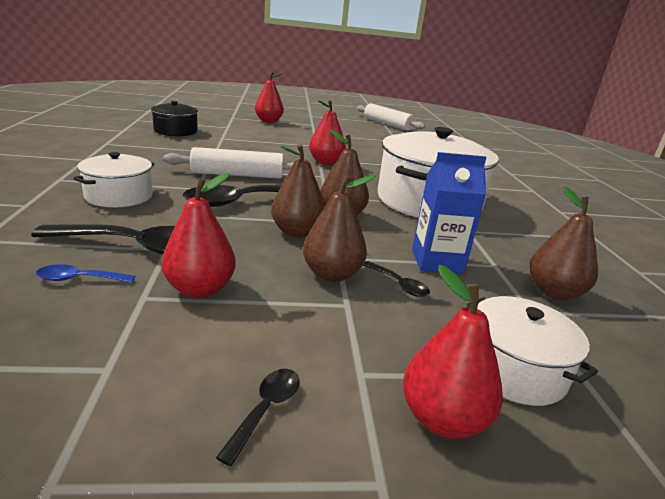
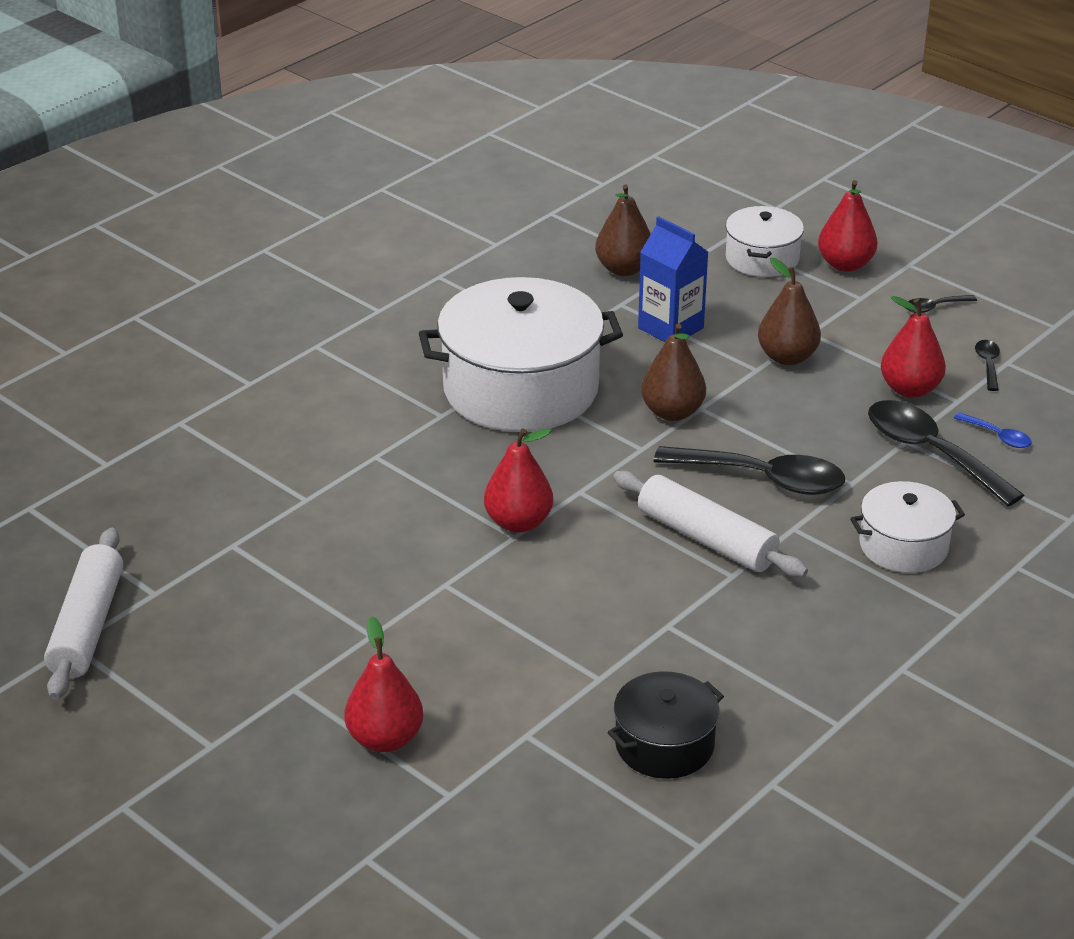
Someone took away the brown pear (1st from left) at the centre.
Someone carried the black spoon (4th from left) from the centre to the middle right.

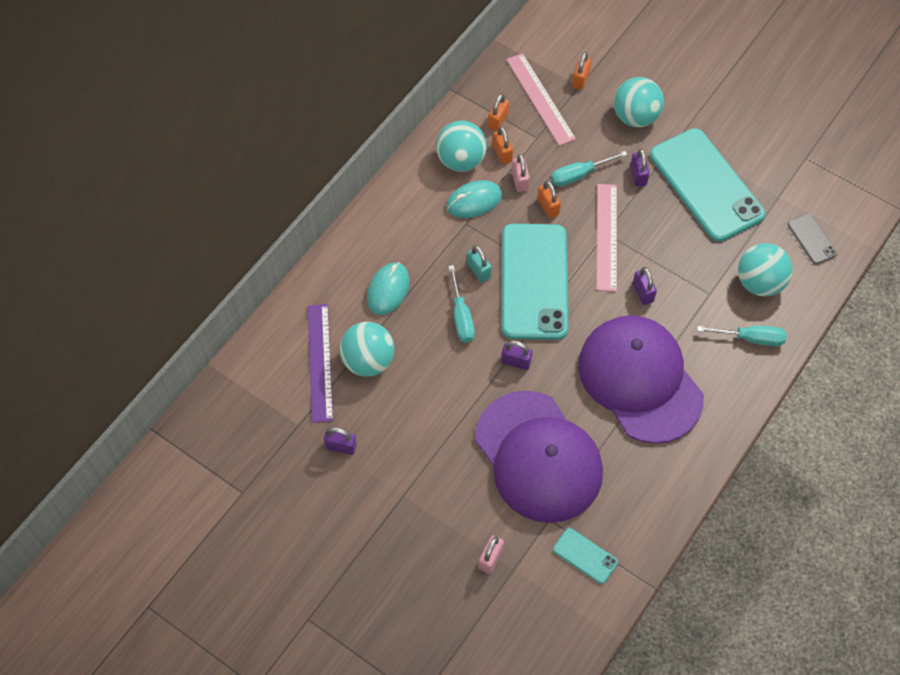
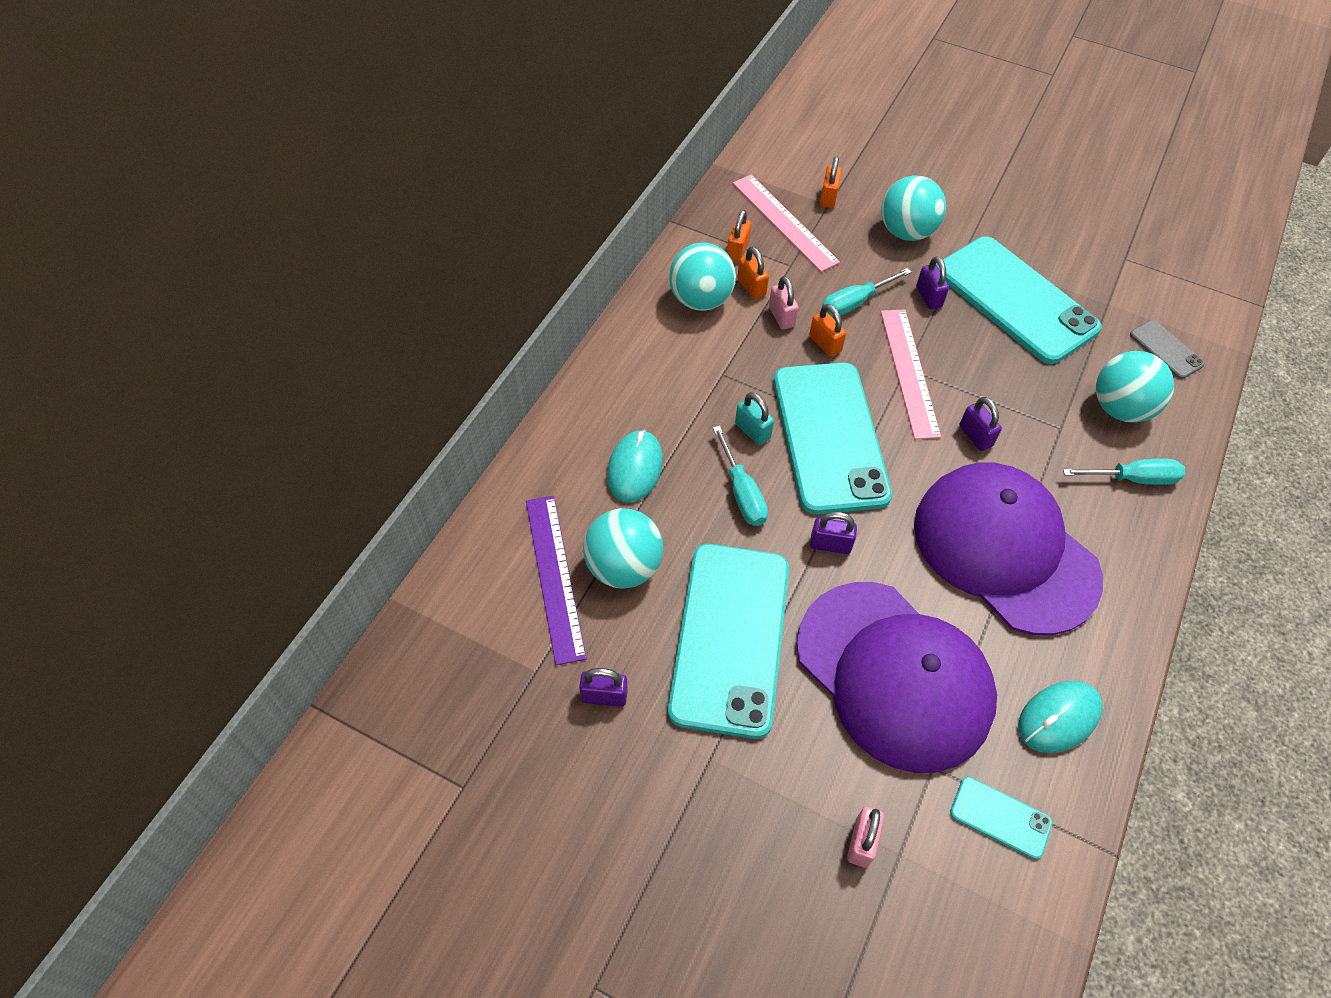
Someone put down the turquoise phone (1st from left) at the centre.
Someone carried the turquoise mouse (2nd from left) from the top centre to the bottom right.

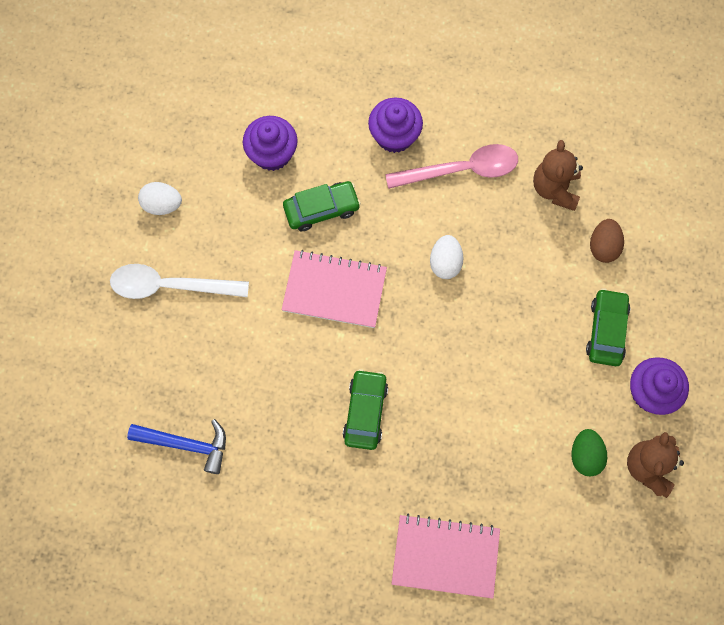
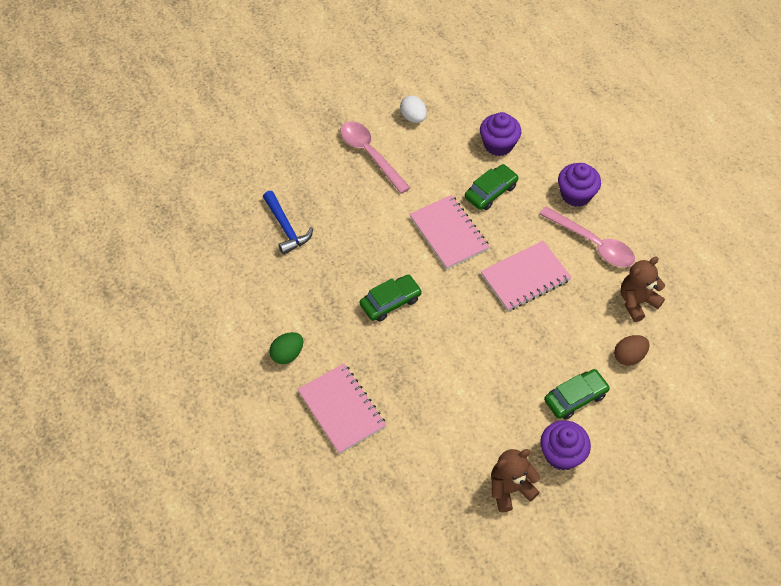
Someone carried the green egg from the bottom right to the centre.
Someone swapped the white egg (2nd from left) at the centre for the pink notebook (3rd from left) at the middle right.
Someone repainted the white spoon at the middle left, which became the pink spoon (1st from left) at the top centre.
Someone rotated the green car (1st from left in the first image) at the top centre by 75 degrees counterclockwise.

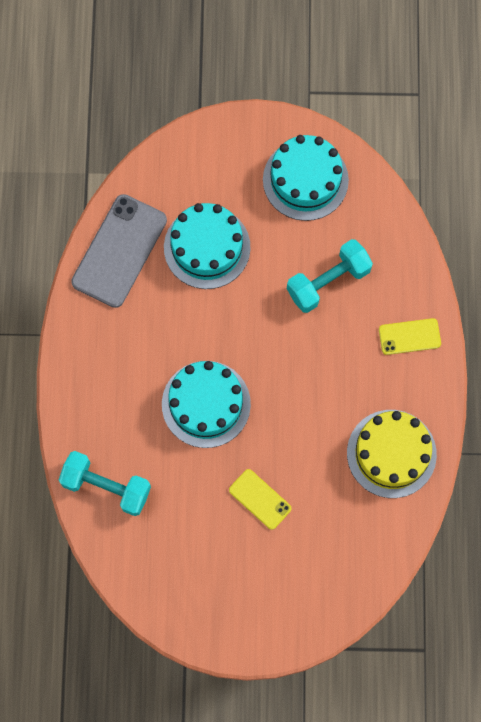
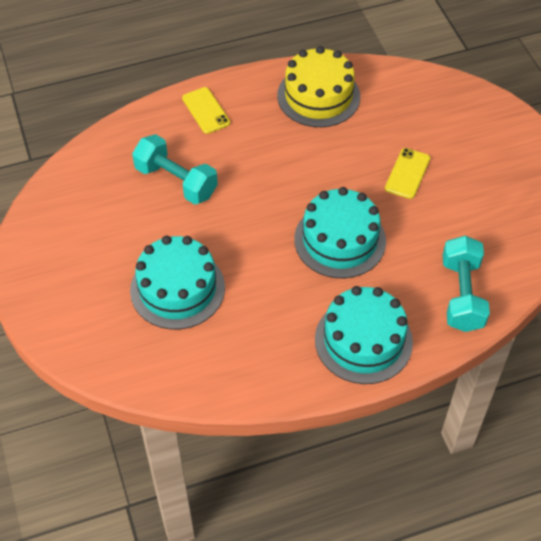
Someone took away the grey phone at the middle left.
Someone carried the turquoise cake (3rd from left) from the top centre to the middle right.

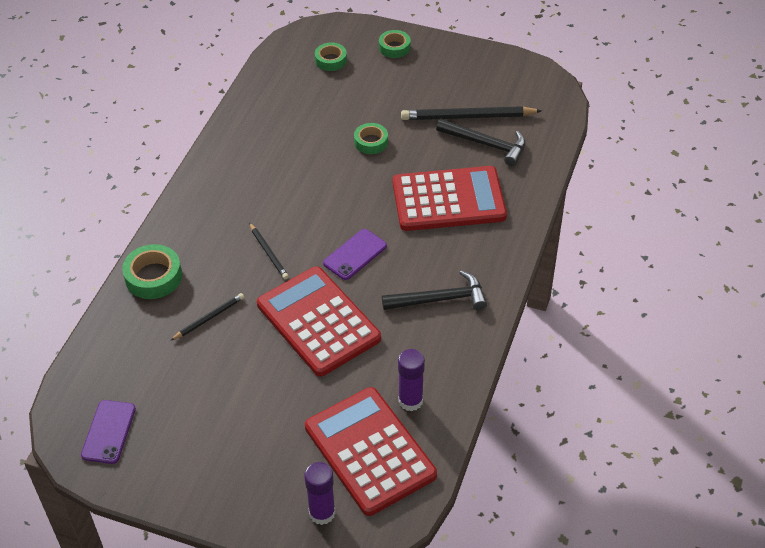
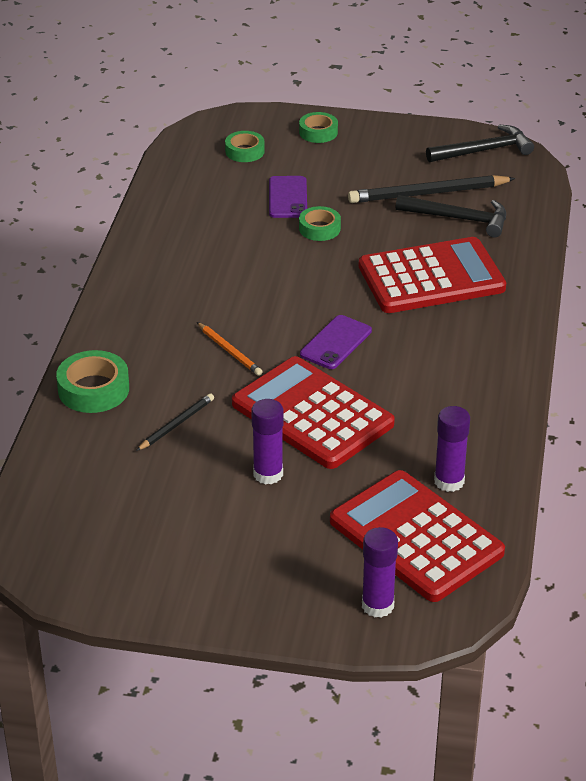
Someone put down the purple glue stick (1st from left) at the centre.
Someone carried the purple phone (1st from left) from the bottom left to the top centre.
Someone carried the black hammer (1st from left in the first image) from the centre to the top right.
Someone repainted the black pencil (2nd from left) at the centre, which became the orange pencil at the centre.

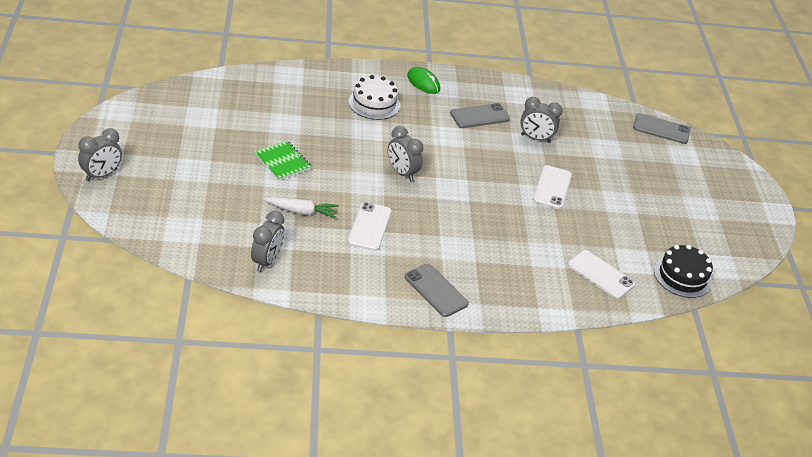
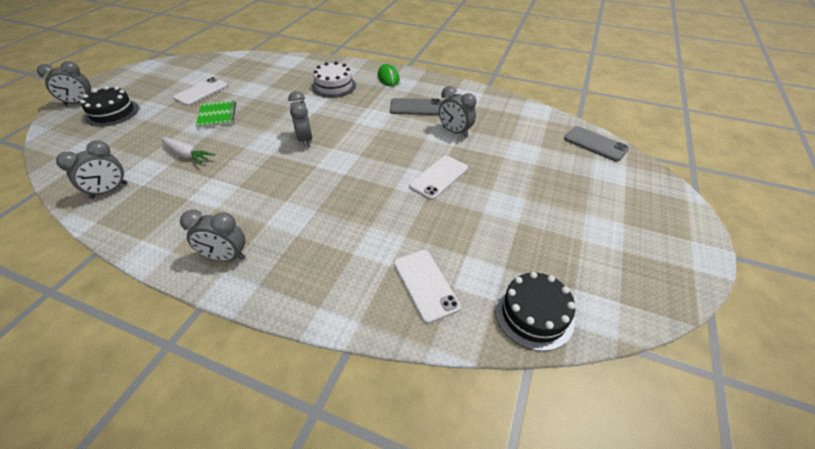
Someone put down the black cake (1st from left) at the top left.
Someone carried the white phone (1st from left) from the centre to the top left.
Someone swapped the grey phone (1st from left) at the centre for the grey clock (3rd from left) at the middle left.

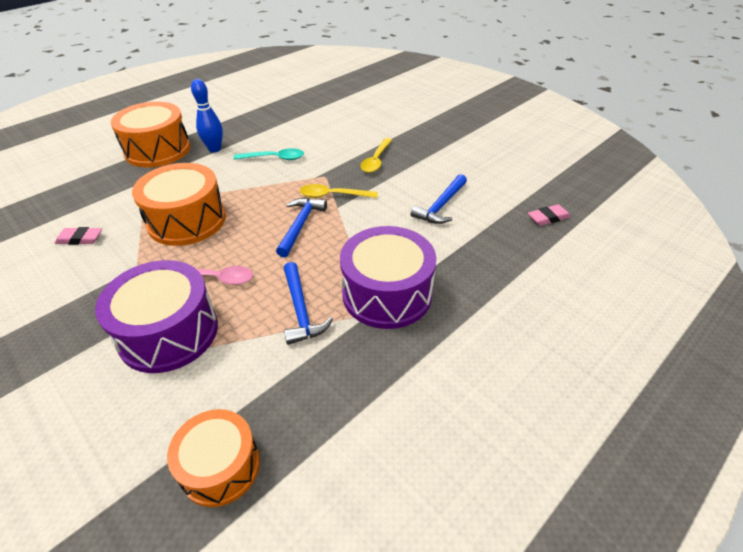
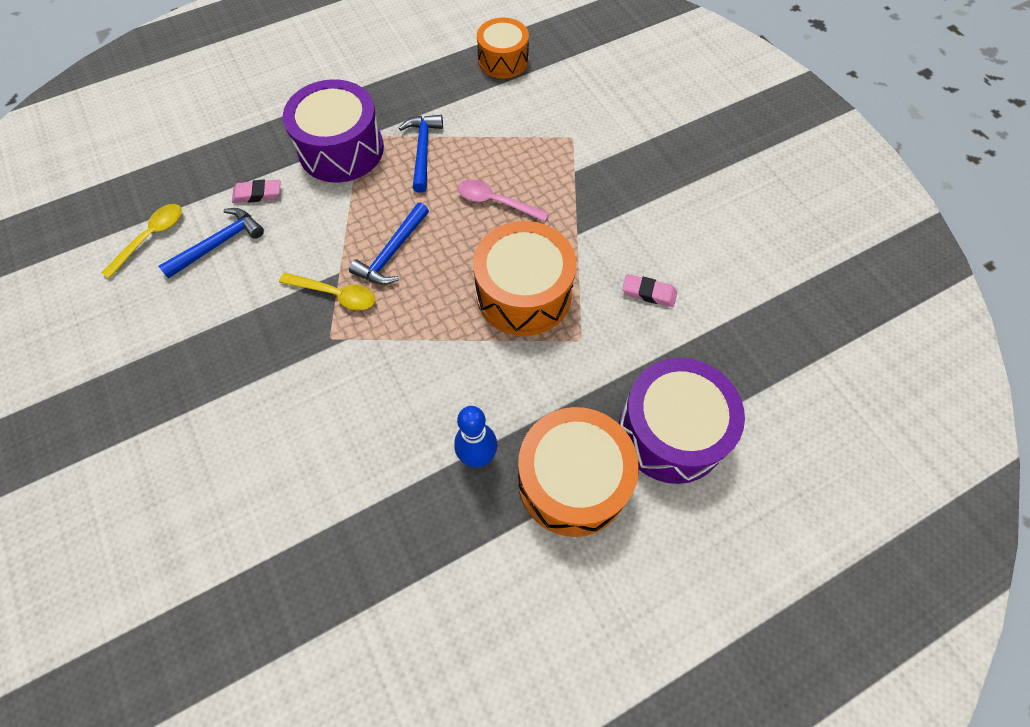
Someone took away the turquoise spoon at the top centre.
Someone carried the purple drum (1st from left in the first image) from the middle left to the centre.
Someone carried the yellow spoon (2nd from left in the first image) from the top centre to the top left.
Someone carried the pink eraser (2nd from left in the first image) from the middle right to the top left.

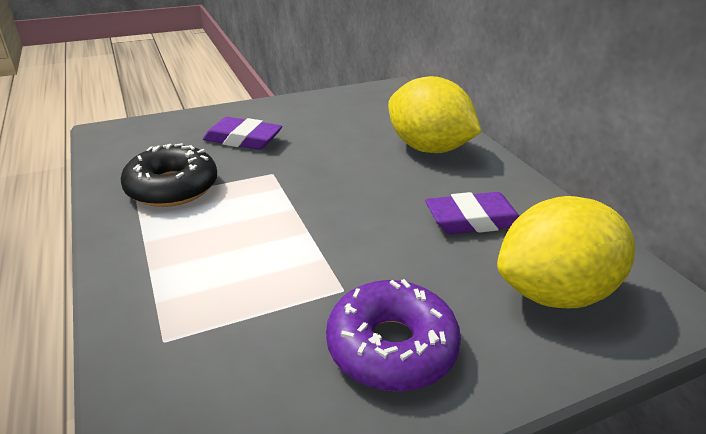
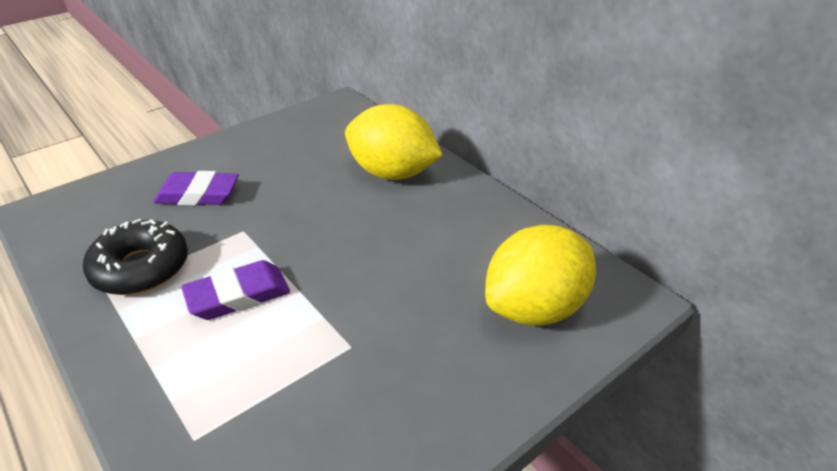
Someone took away the purple donut at the bottom centre.
Someone carried the purple eraser (2nd from left) from the middle right to the middle left.

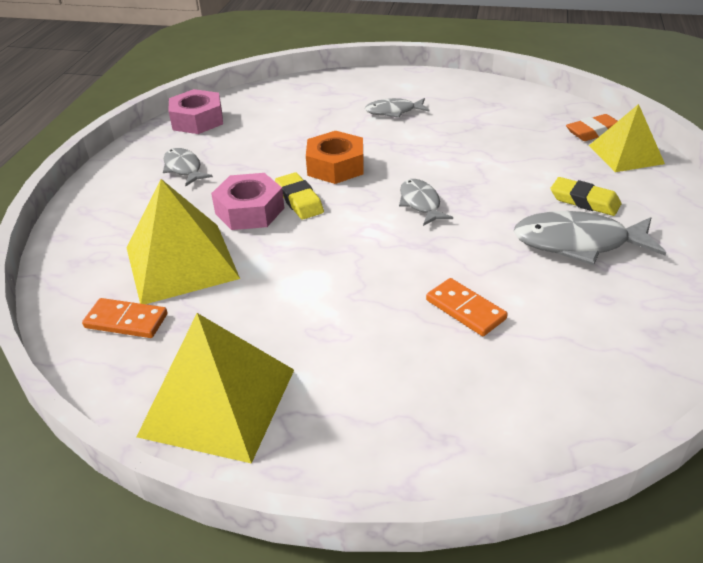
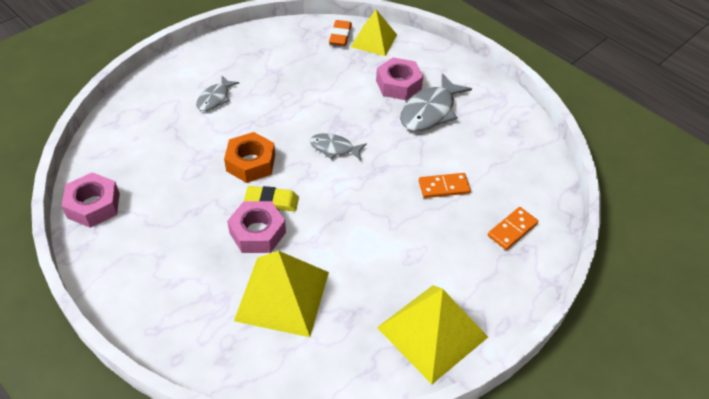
Someone took away the grey fish (1st from left) at the top left.
Someone carried the orange domino (1st from left in the first image) from the middle left to the middle right.
Someone swapped the yellow eraser (2nd from left) at the middle right for the pink nut (3rd from left) at the top centre.

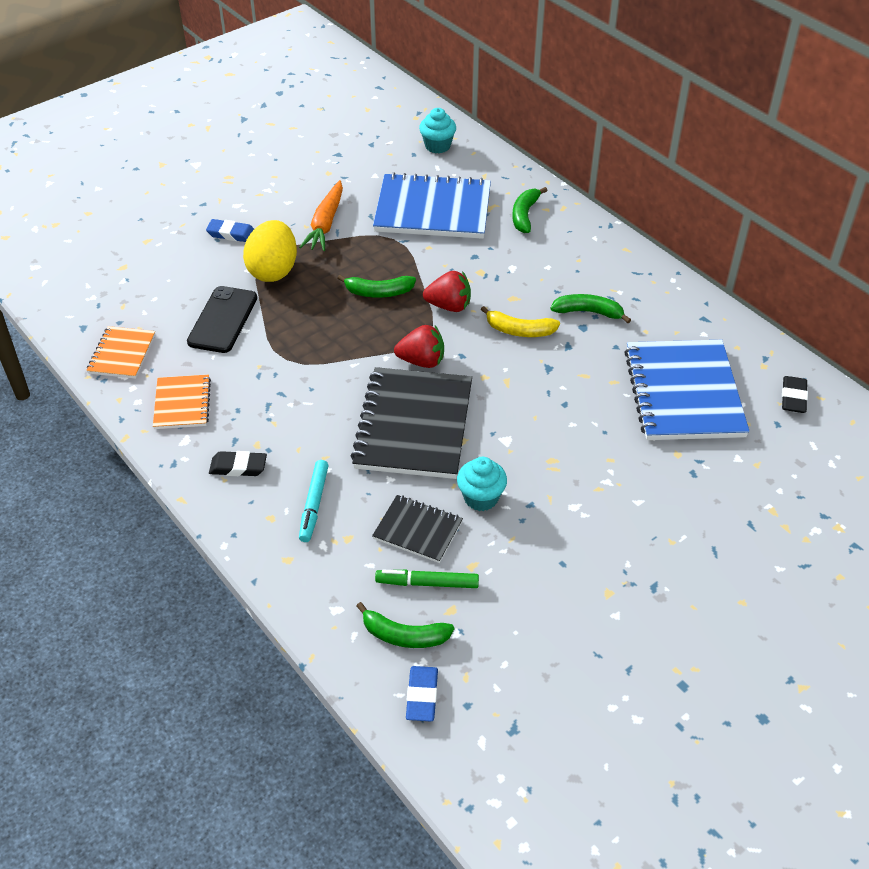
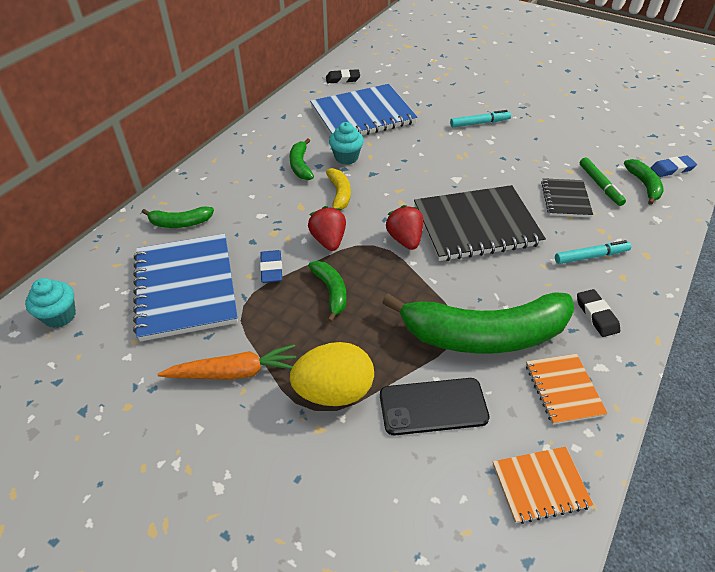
Someone put down the green banana (4th from left) at the middle right.
Someone put down the turquoise marker (1st from left) at the top right.
Someone carried the blue eraser (1st from left) from the top left to the centre.
Someone carried the turquoise cupcake (2nd from left) from the centre to the top centre.
Someone rotated the orange notebook (2nd from left) at the middle left by 75 degrees counterclockwise.

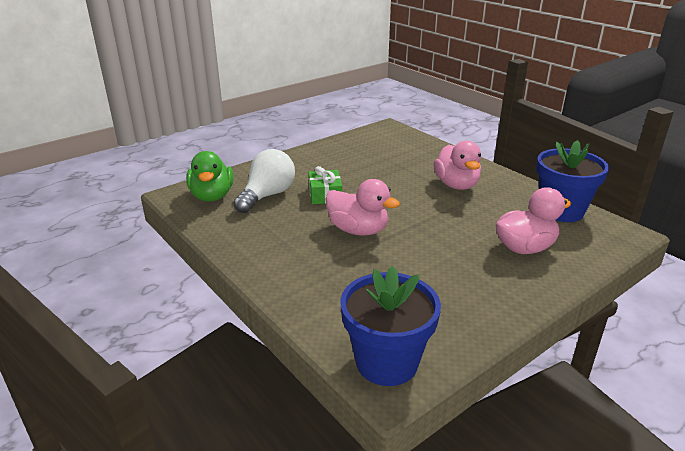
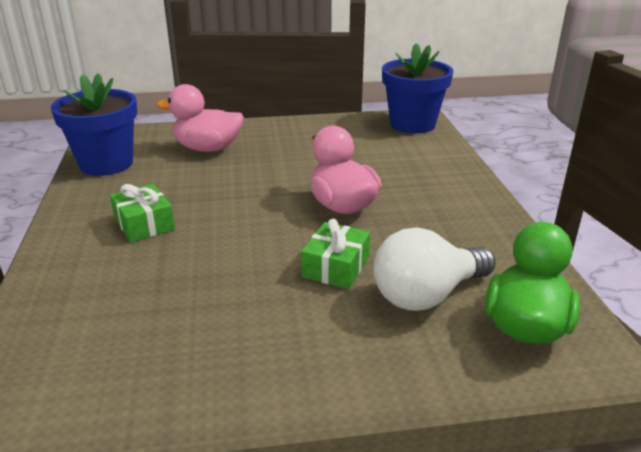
Someone swapped the pink duck (2nd from left) at the middle right for the green gift (1st from left) at the middle left.

